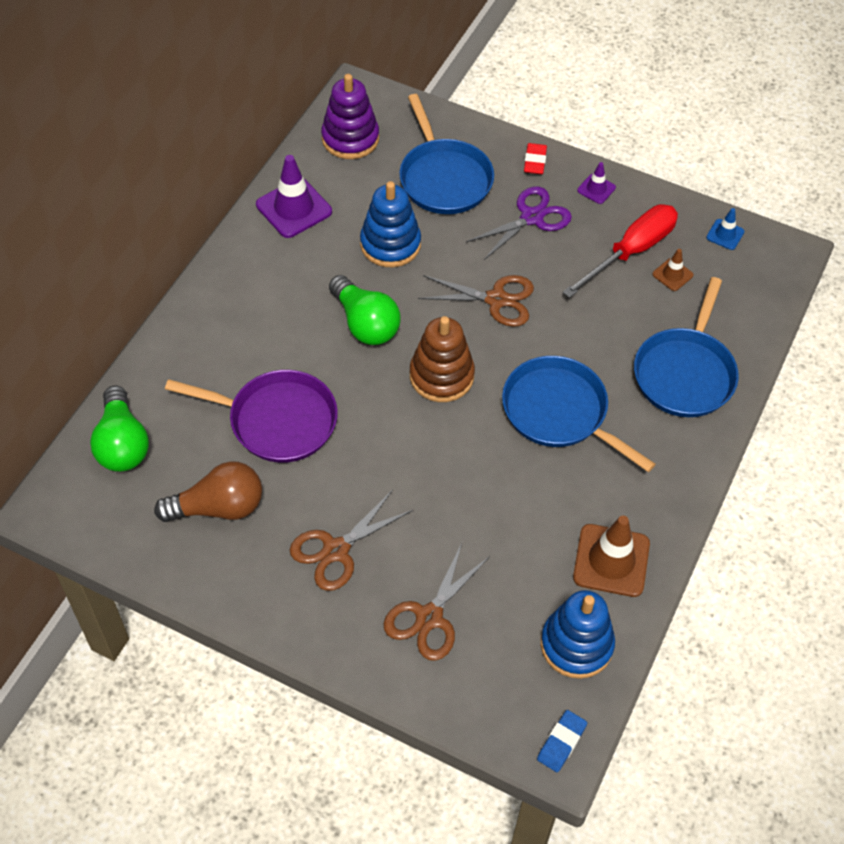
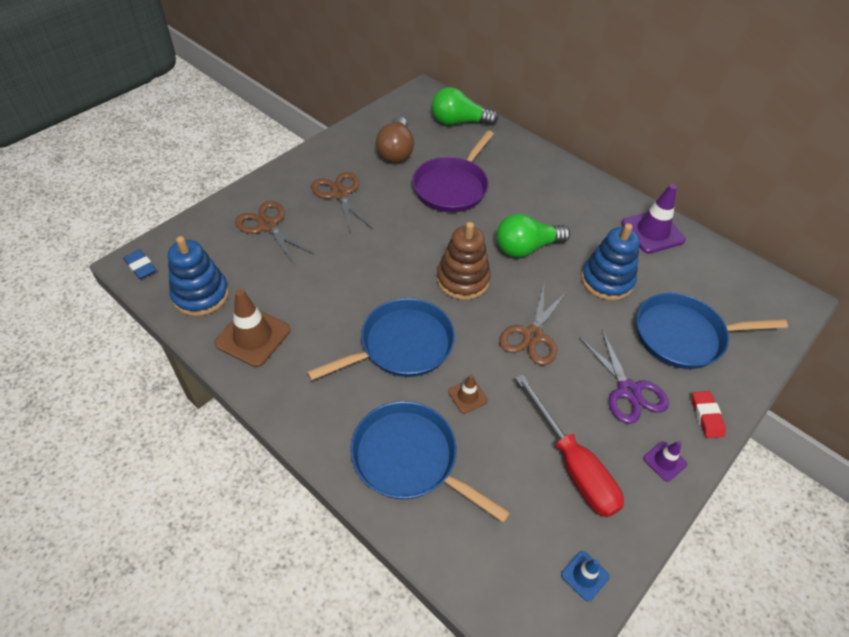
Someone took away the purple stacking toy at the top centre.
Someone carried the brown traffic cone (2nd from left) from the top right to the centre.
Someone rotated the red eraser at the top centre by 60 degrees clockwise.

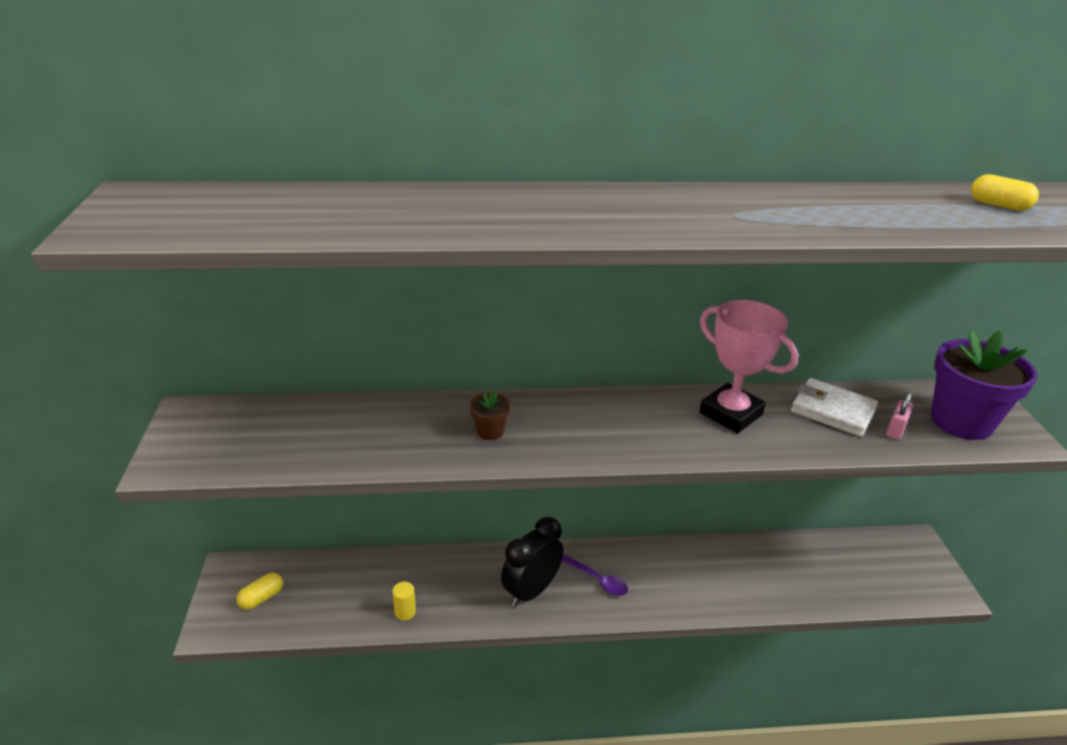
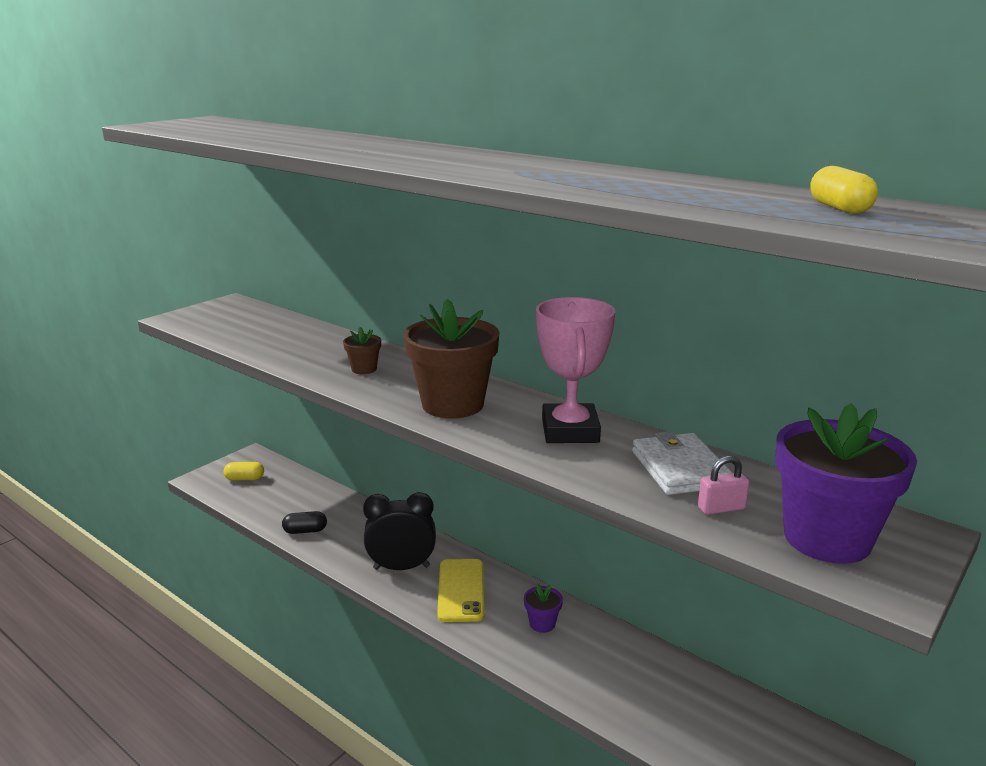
Someone put down the brown flower pot (2nd from left) at the centre.
Someone put down the purple flower pot (1st from left) at the bottom centre.
Someone swapped the yellow cylinder at the bottom centre for the black capsule at the bottom left.
Someone swapped the purple spoon at the bottom centre for the yellow phone at the bottom centre.

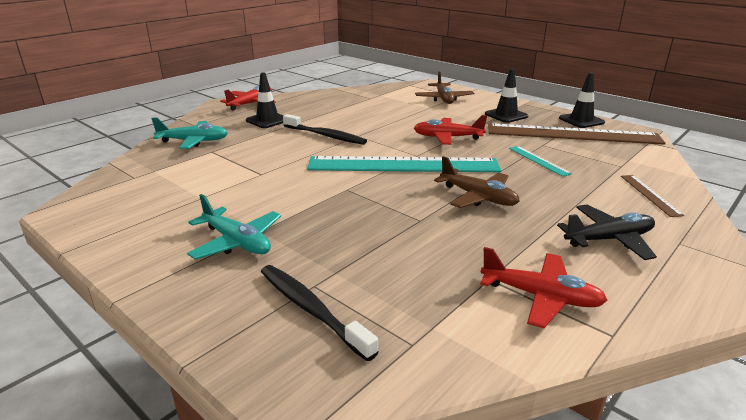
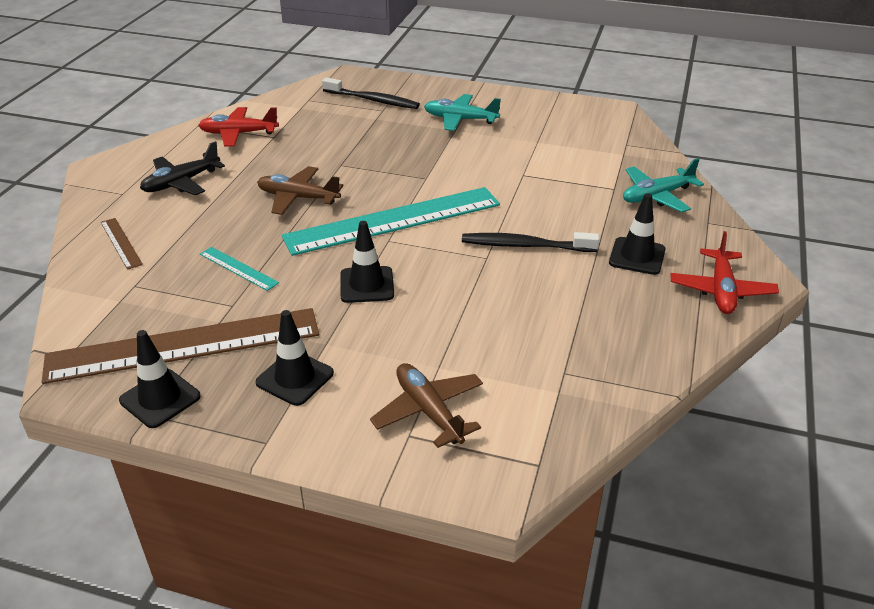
Someone swapped the red plane (2nd from left) at the top centre for the black traffic cone (3rd from left) at the centre.

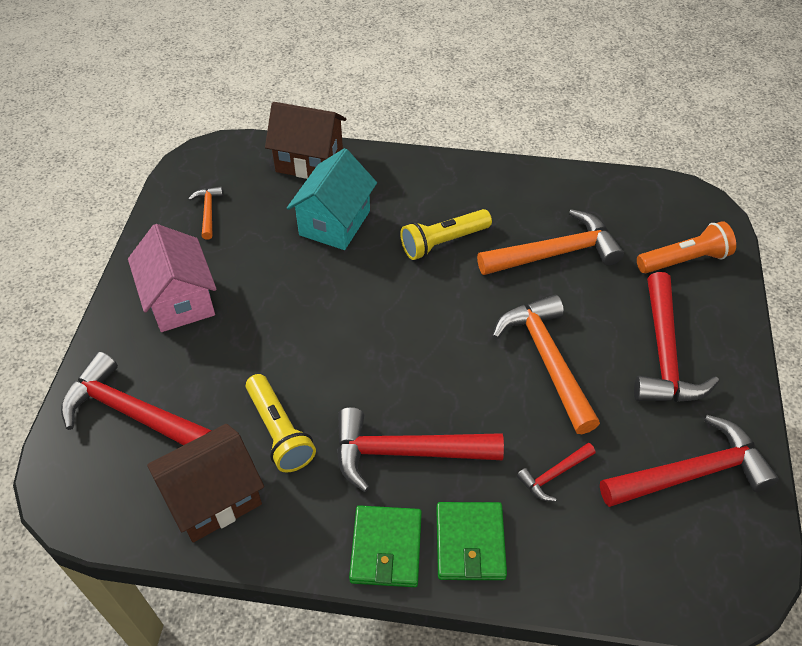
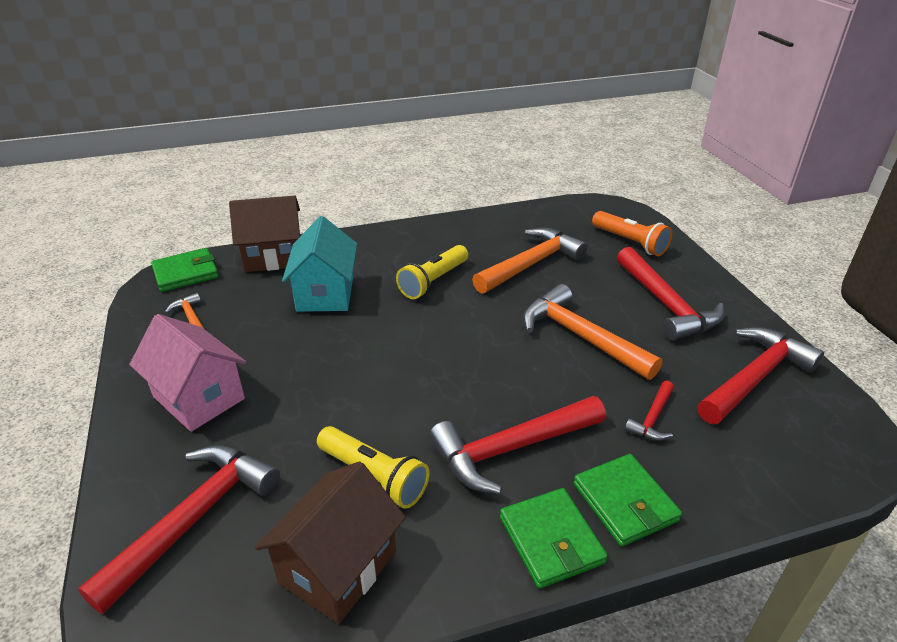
Someone put down the green wallet (1st from left) at the middle left.
Someone rotated the red hammer (1st from left) at the middle left by 120 degrees clockwise.
Someone rotated the orange flashlight at the middle right by 90 degrees clockwise.

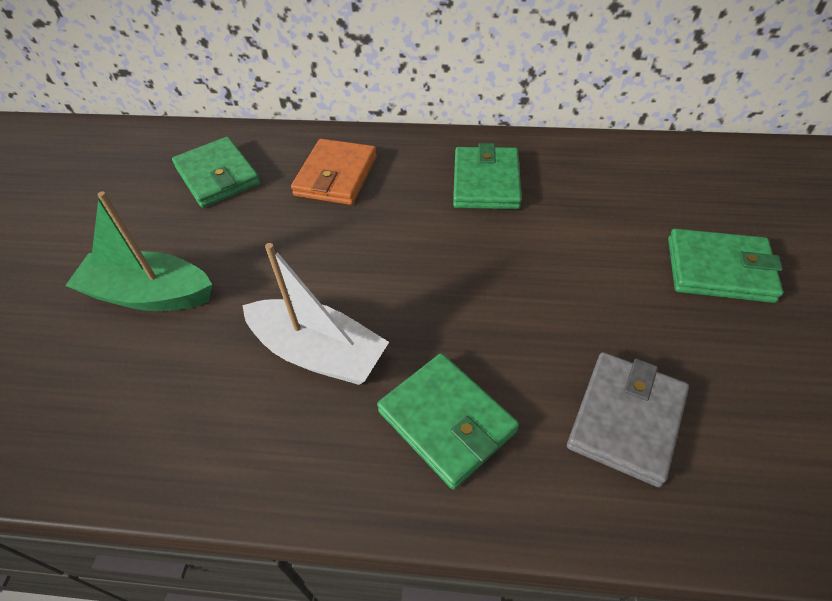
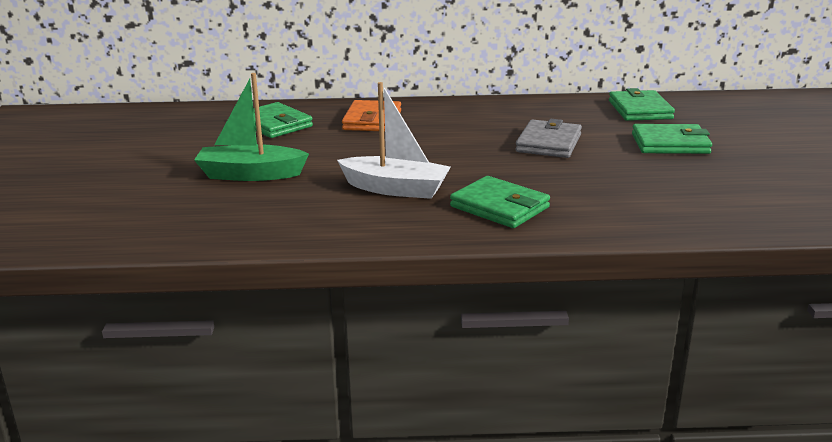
Someone carried the green wallet (3rd from left) from the top centre to the top right.
Someone carried the grey wallet from the bottom right to the top centre.

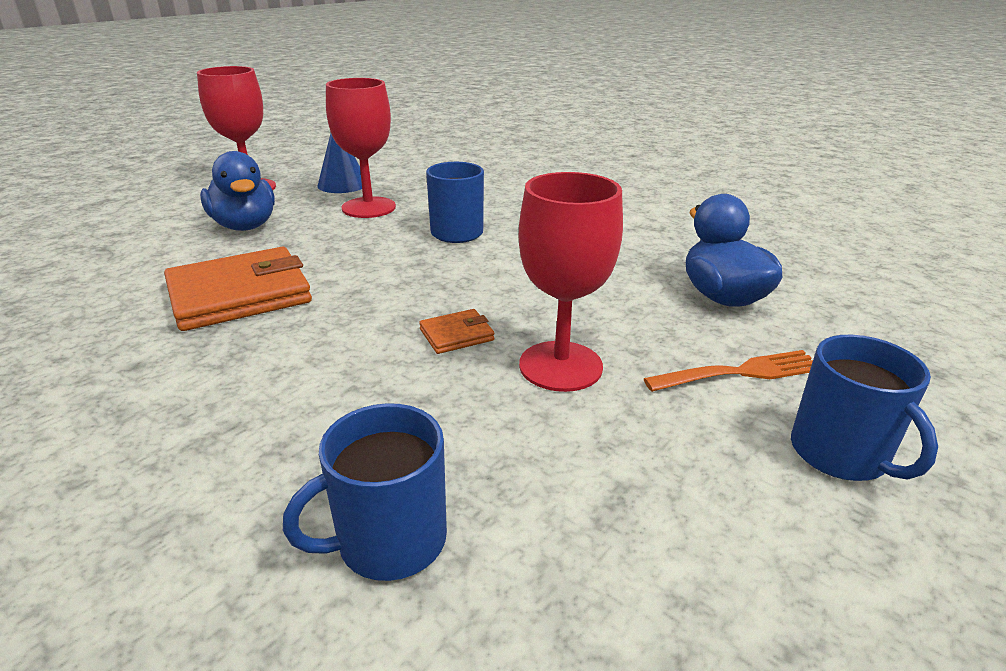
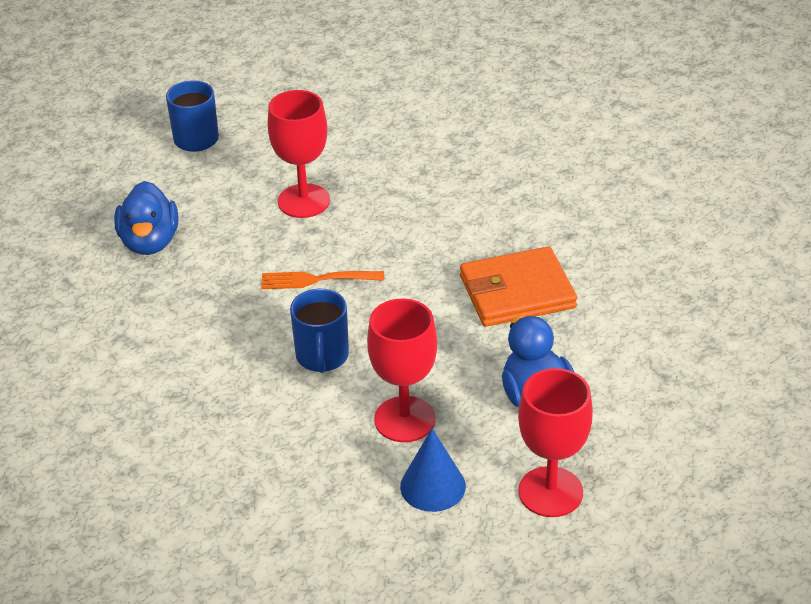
Someone took away the blue mug (1st from left) at the bottom centre.
Someone took away the orange wallet (2nd from left) at the centre.
Someone carried the orange fork from the middle right to the centre.

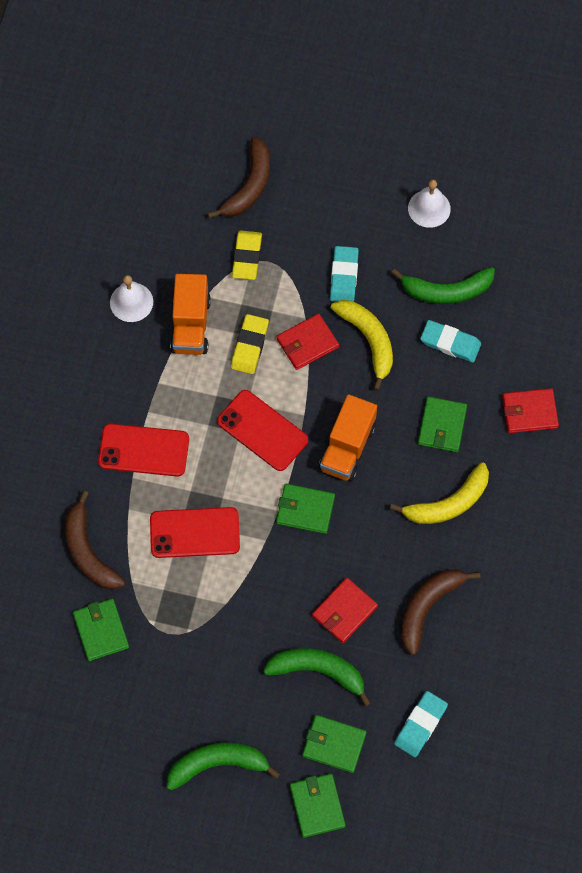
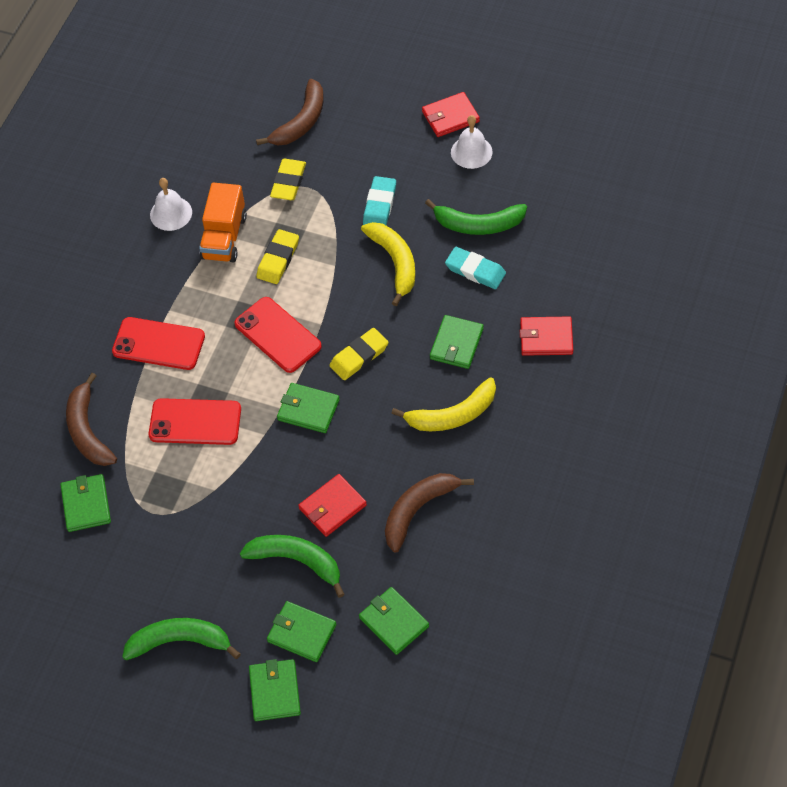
Someone carried the red wallet (1st from left in the first image) from the centre to the top centre.
Someone swapped the orange truck (2nd from left) at the centre for the yellow eraser (3rd from left) at the centre.
Someone swapped the turquoise eraser (2nd from left) at the bottom right for the green wallet (5th from left) at the bottom centre.

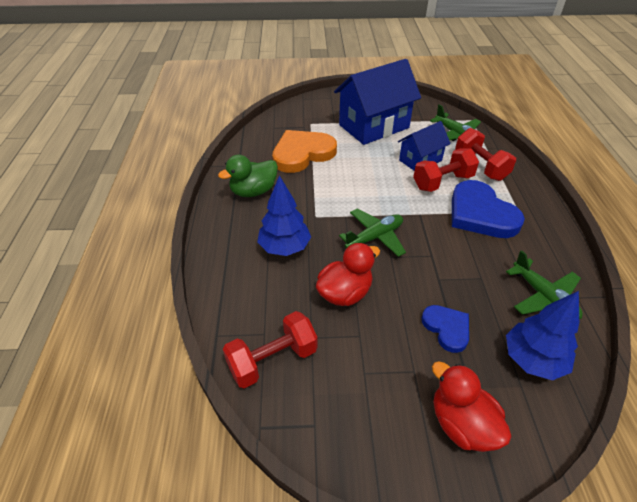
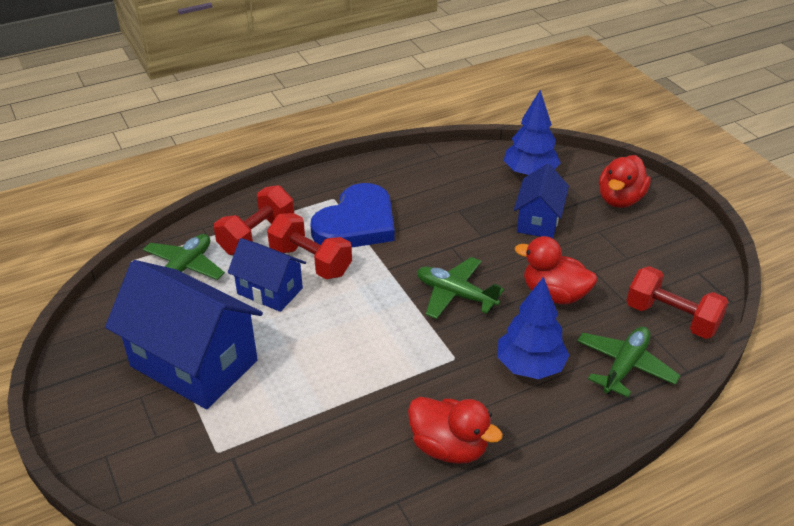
Someone took away the orange heart at the top centre.
Someone carried the green plane (3rd from left) from the middle right to the bottom right.
Someone swapped the blue heart (1st from left) at the middle right for the blue house (3rd from left) at the middle right.
Someone repainted the green duck at the centre, which became the red duck (1st from left) at the bottom centre.

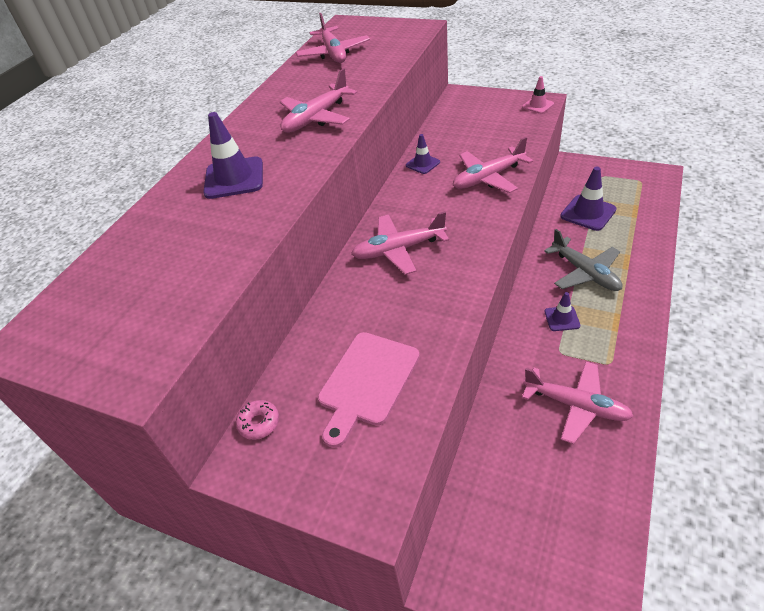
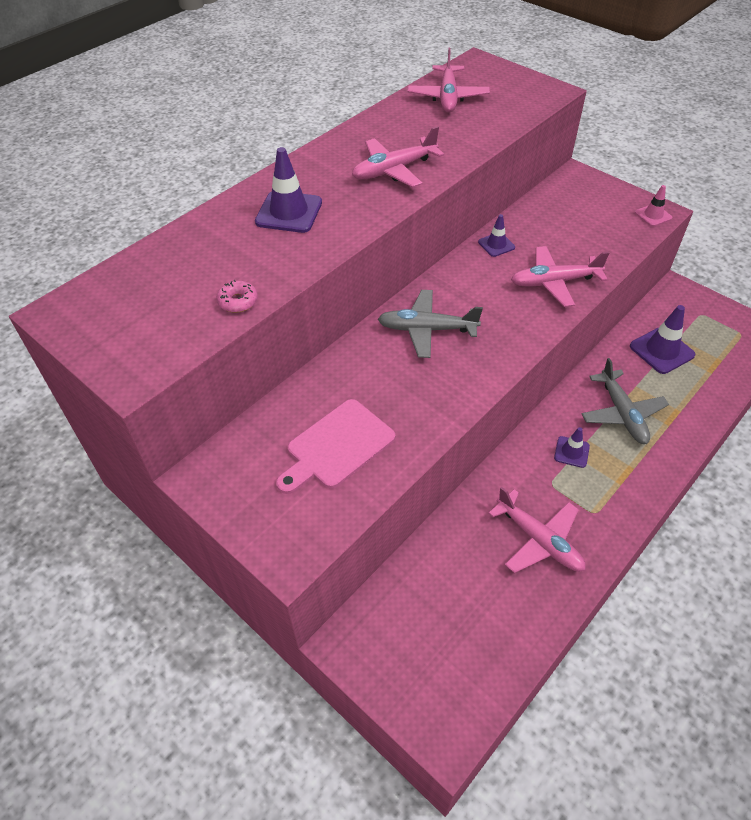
Someone carried the pink donut from the bottom centre to the middle left.
Someone repainted the pink plane (3rd from left) at the centre, which became the grey plane (1st from left) at the centre.

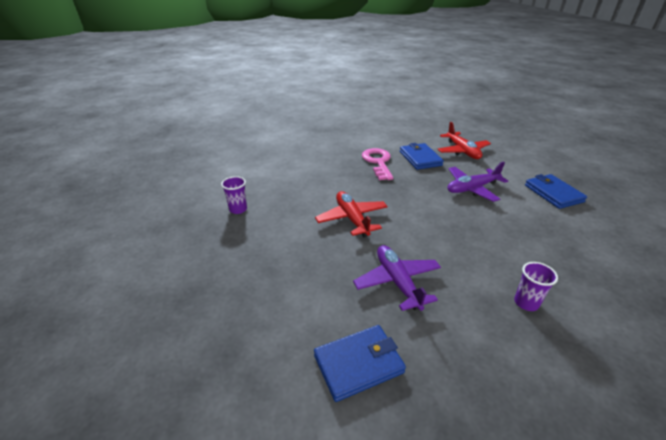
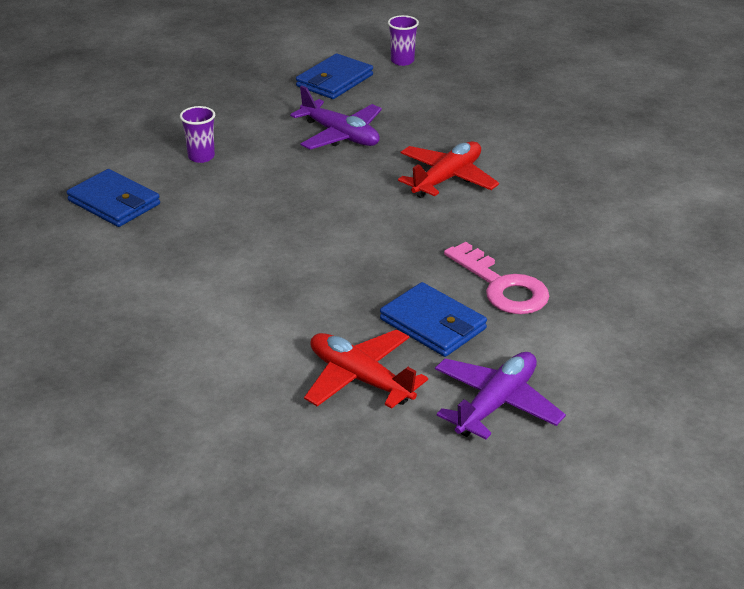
Someone carried the purple cup (1st from left in the first image) from the centre to the top centre.
Someone carried the purple plane (2nd from left) from the middle right to the bottom right.
Someone carried the blue wallet (3rd from left in the first image) from the middle right to the middle left.
Someone rotated the red plane (1st from left in the first image) at the centre by 90 degrees counterclockwise.

